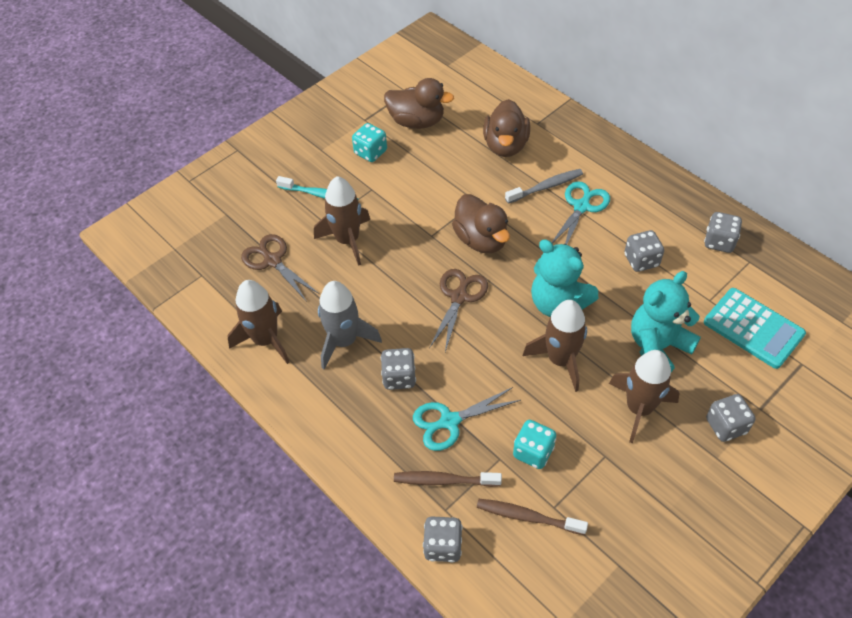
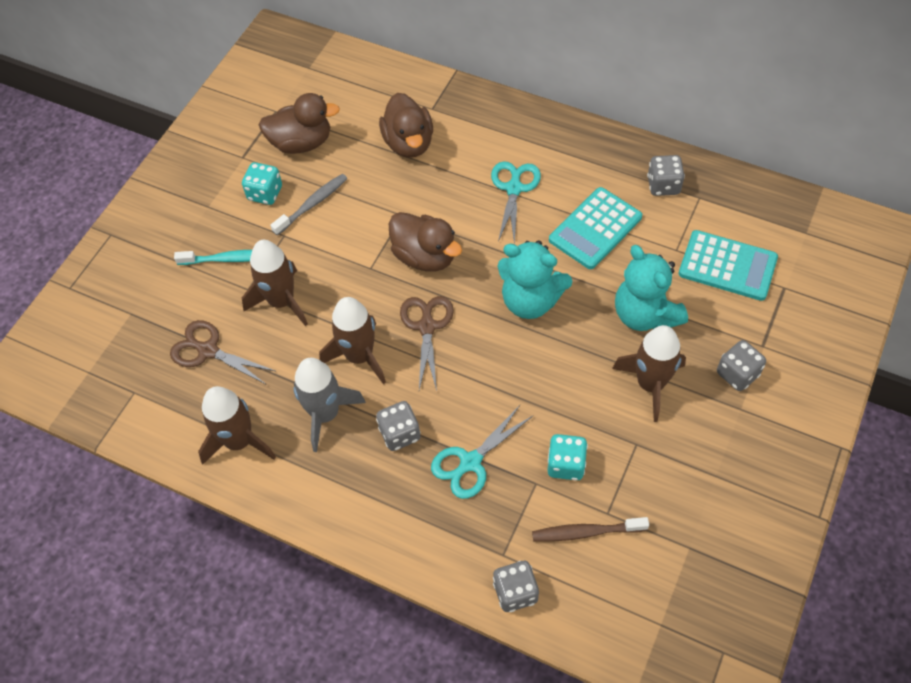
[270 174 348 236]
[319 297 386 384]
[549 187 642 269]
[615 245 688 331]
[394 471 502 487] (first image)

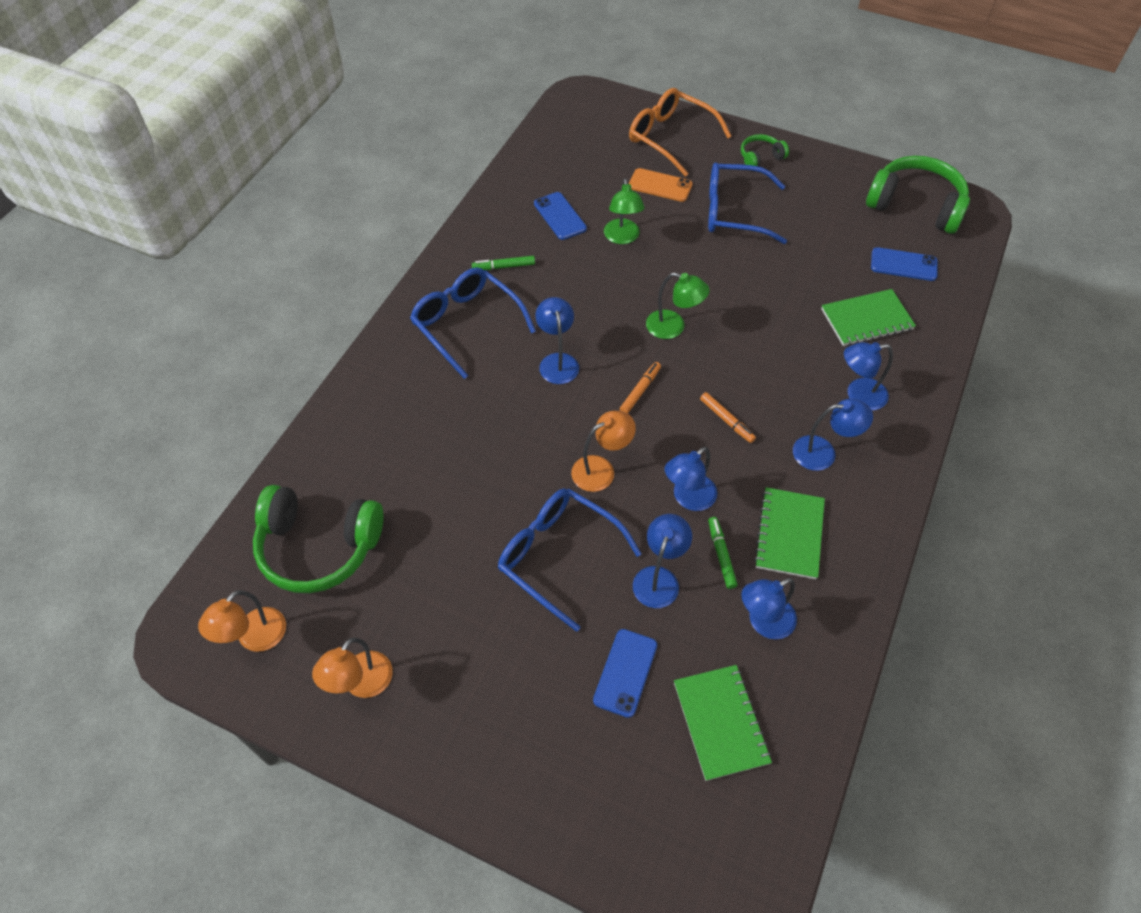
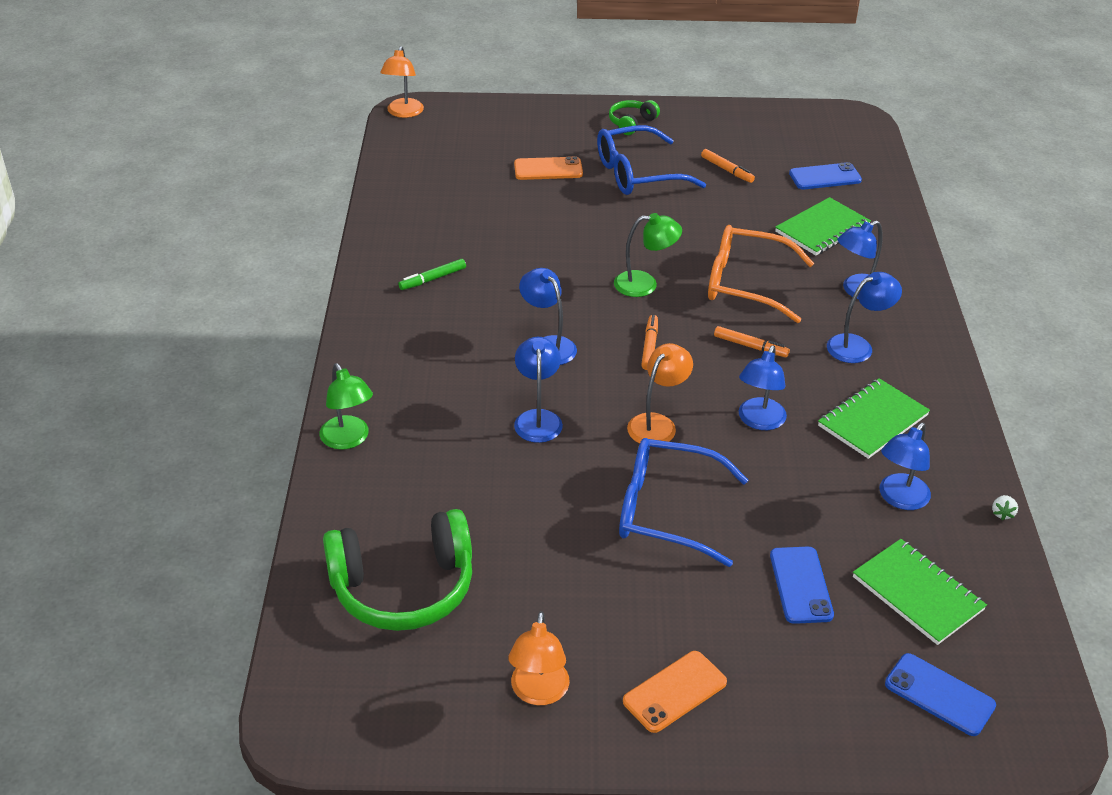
[319 363 373 450]
[380 46 424 118]
[514 337 563 443]
[623 651 727 733]
[701 149 755 183]
[708 225 814 323]
[818 378 930 459]
[885 653 996 736]
[992 495 1018 520]
[410 267 536 379] (first image)
[708 517 738 589] (first image)
[866 156 970 234] (first image)

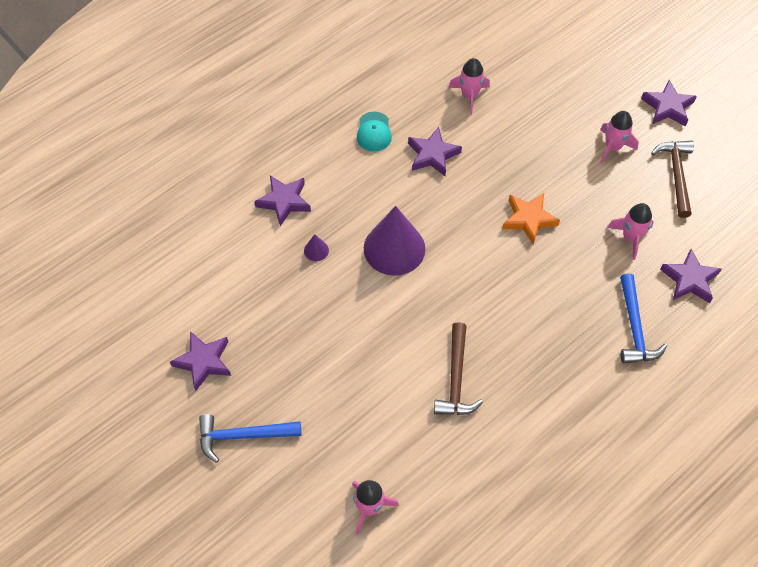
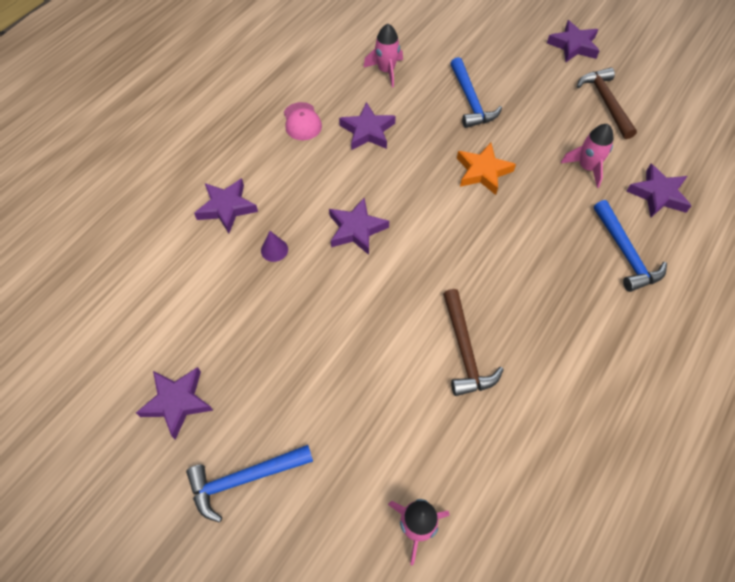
[284 102 322 140]
[329 198 389 255]
[450 57 502 128]
[600 111 639 164] (first image)

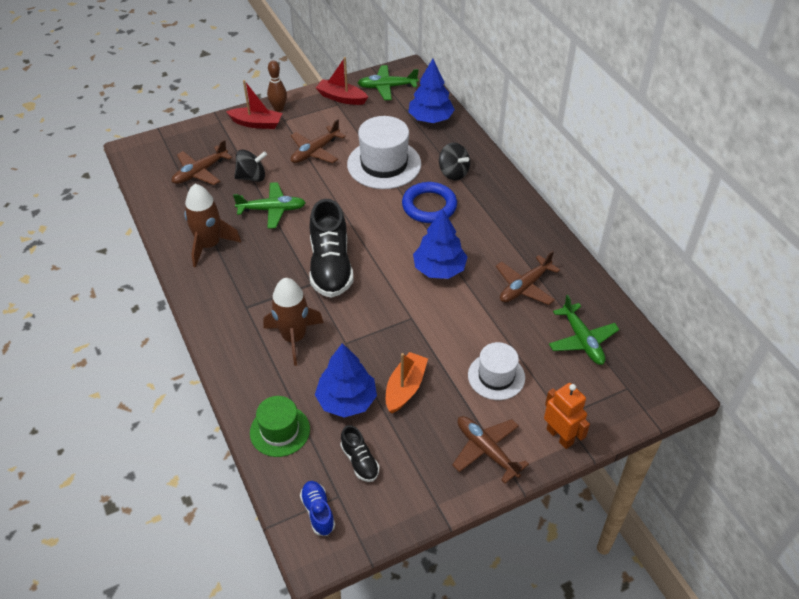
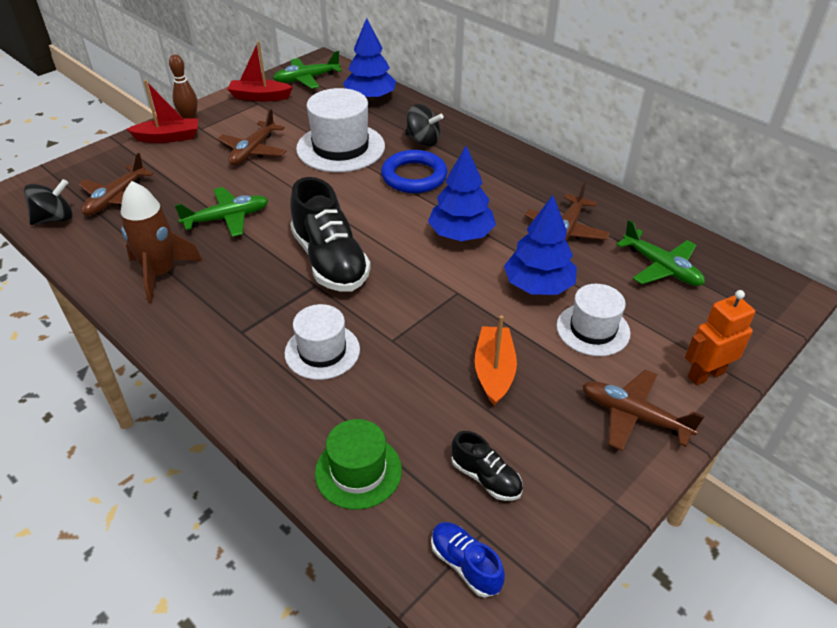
[24 179 72 225]
[285 304 360 380]
[504 195 577 295]
[685 290 755 385]

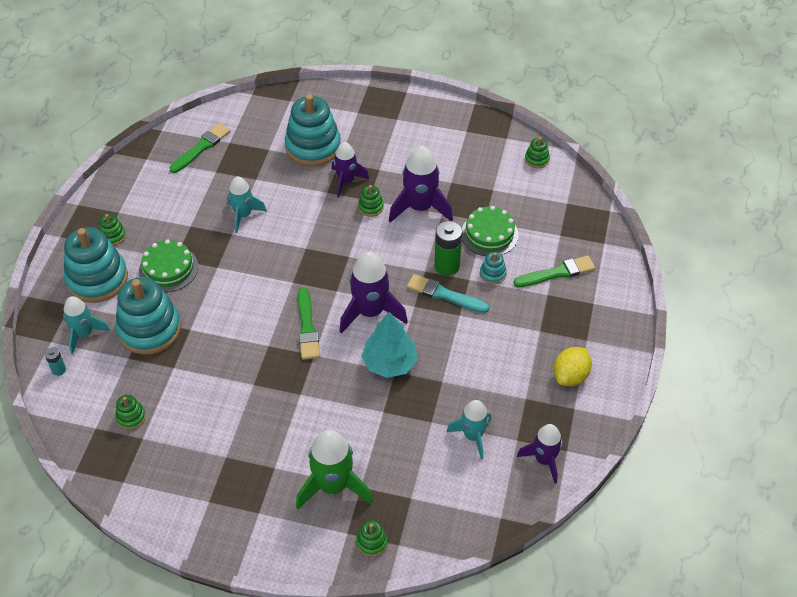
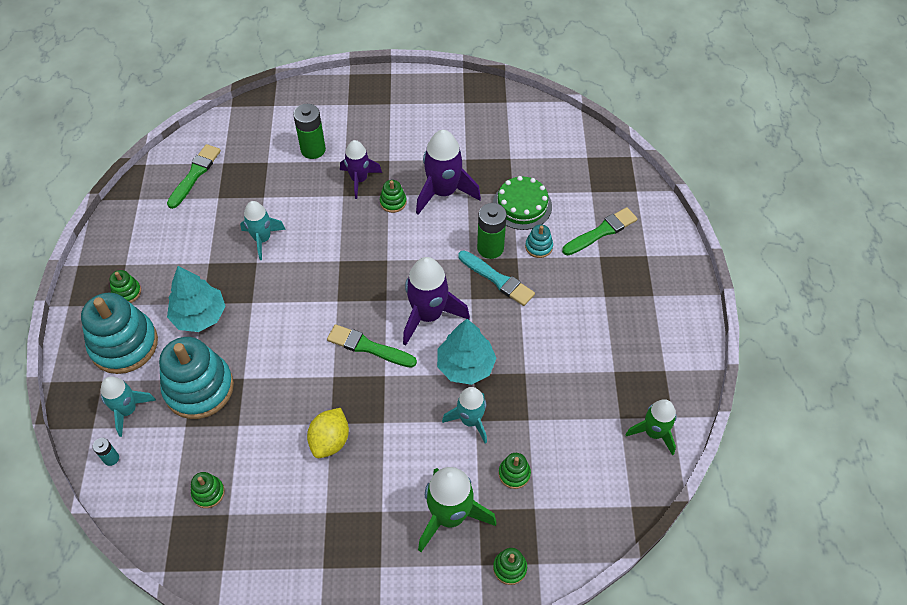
[167 266 225 332]
[293 104 326 159]
[307 408 349 458]
[327 324 417 368]
[442 387 487 444]
[458 250 535 306]
[499 453 531 489]
[625 399 677 456]

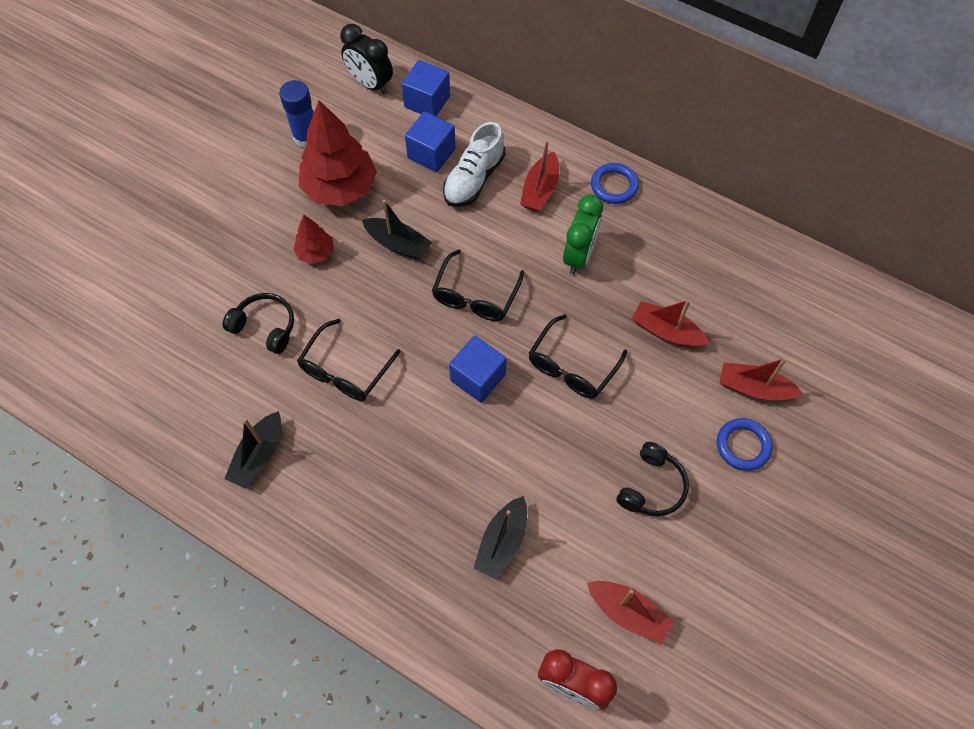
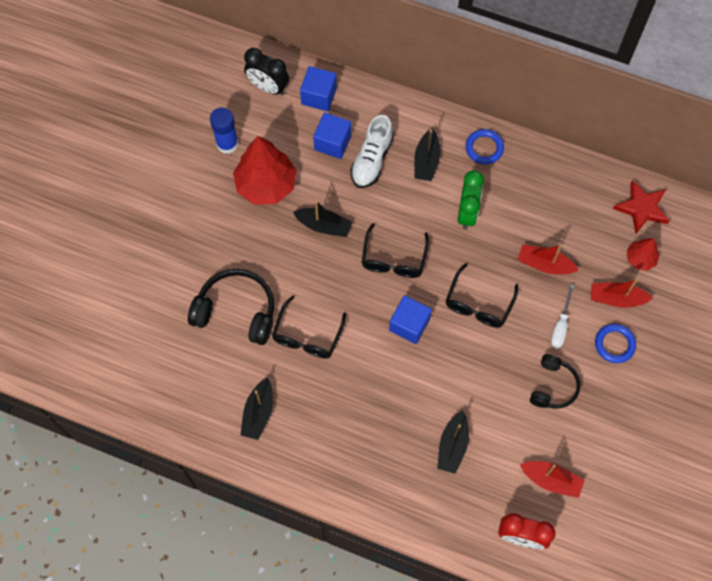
[188 269 274 345]
[414 128 441 181]
[551 284 574 348]
[613 180 669 233]
[627 238 660 271]

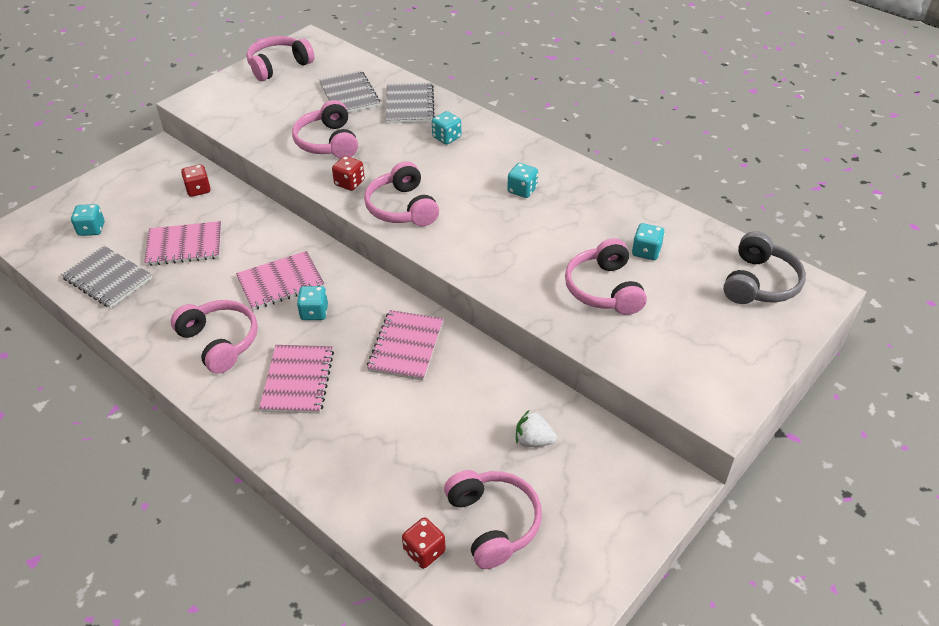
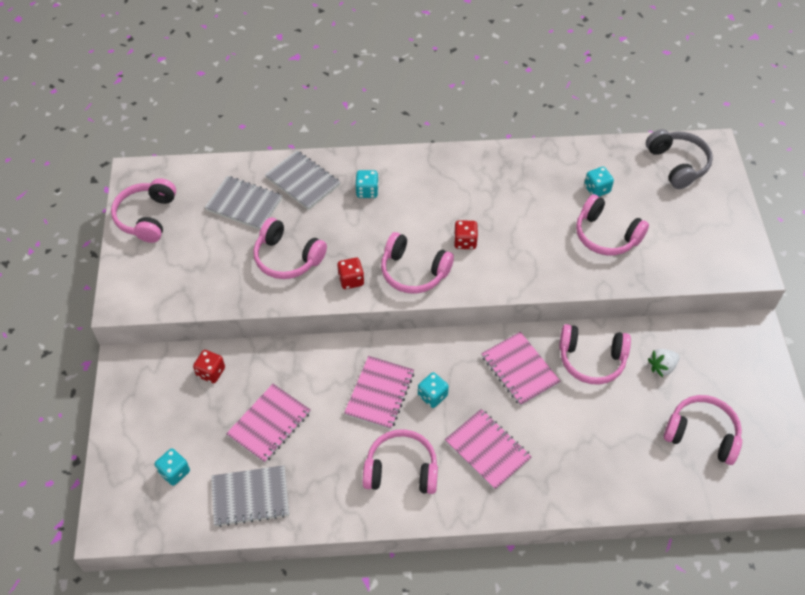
[454 220 478 249]
[559 324 631 385]
[507 163 538 198] (first image)

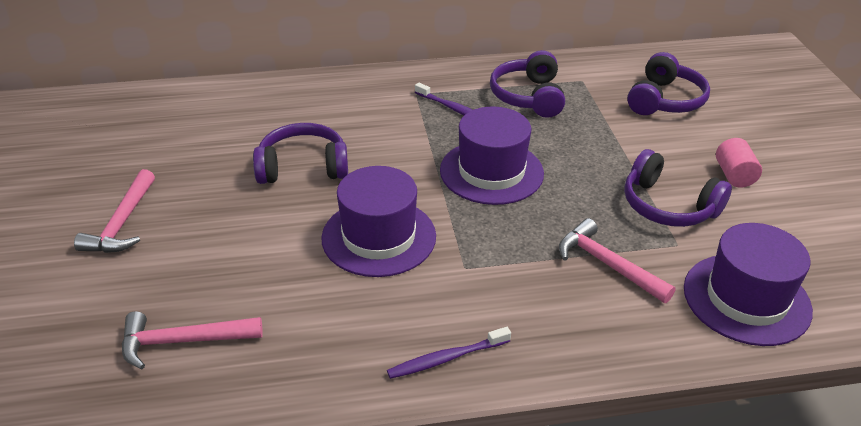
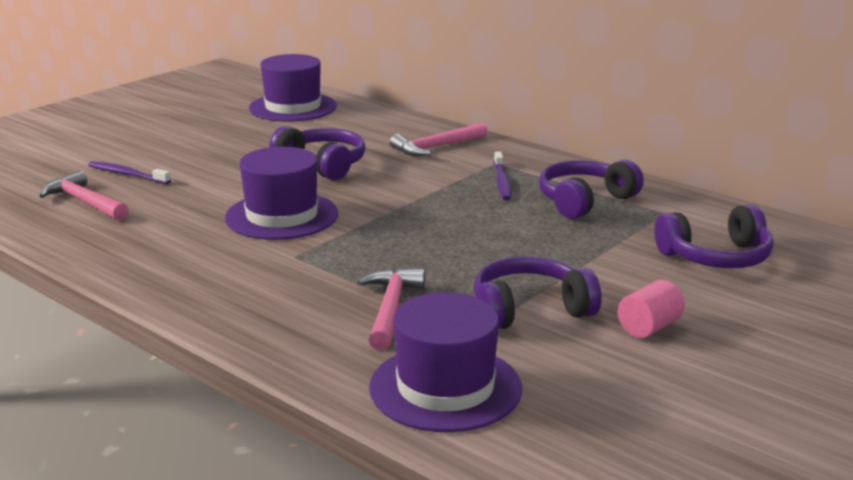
[88 161 171 184]
[249 54 337 122]
[390 123 487 156]
[474 256 602 329]

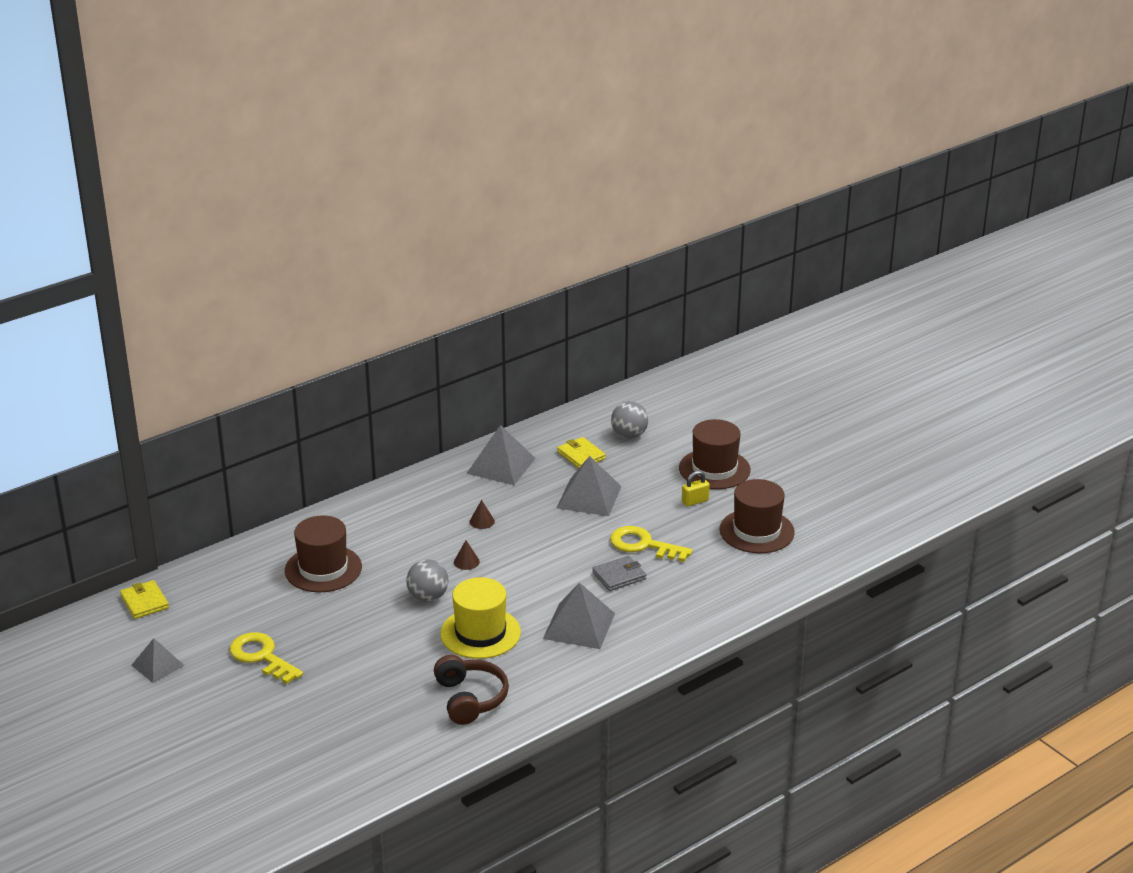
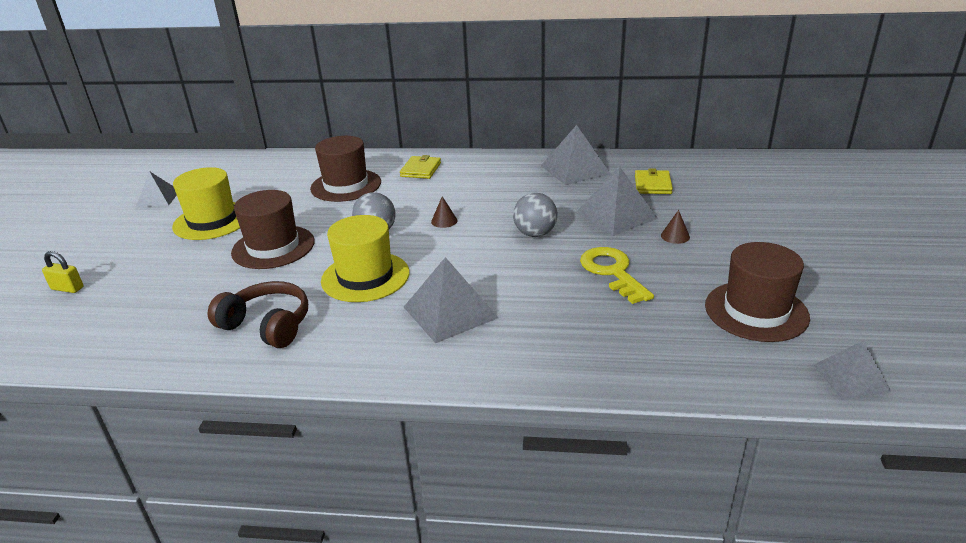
[42 251 84 293]
[172 167 240 240]
[208 281 308 348]
[231 190 315 269]
[400 155 441 179]
[513 193 558 237]
[661 210 690 244]
[813 340 892 400]
[592 556 646 591] (first image)

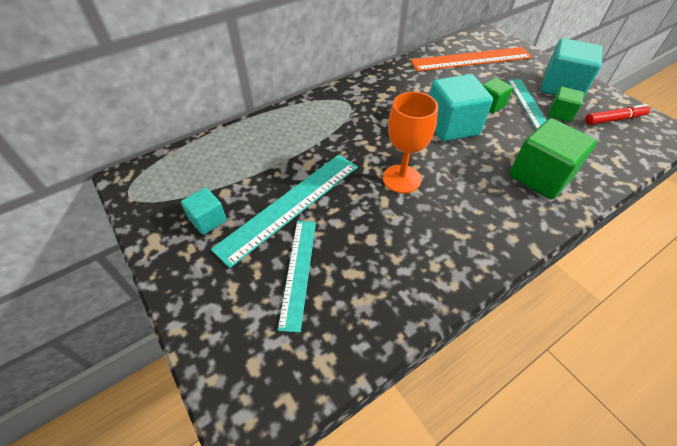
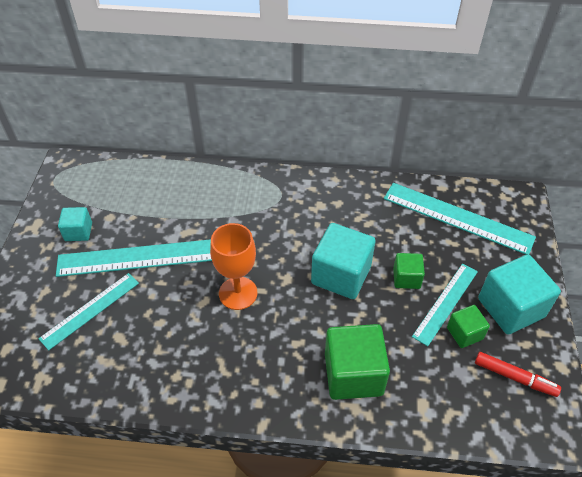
[384 183 536 255]

